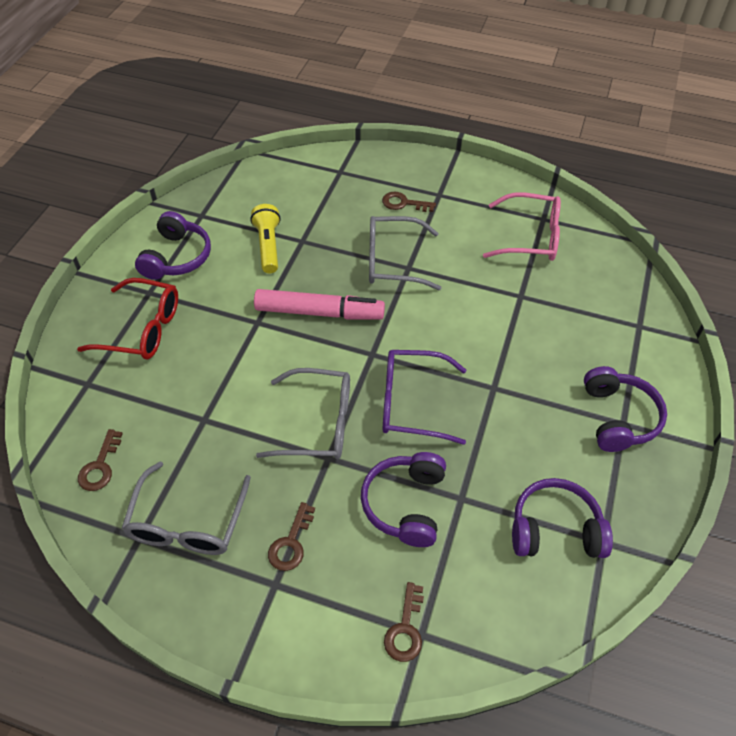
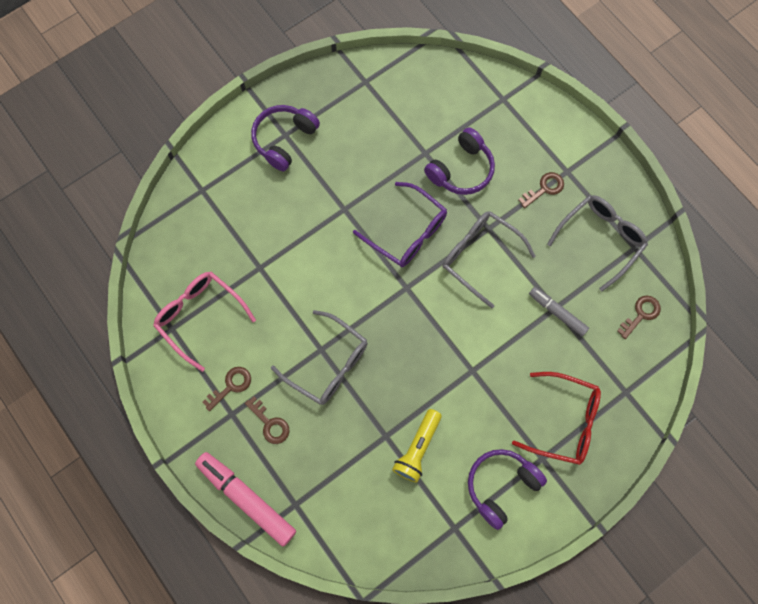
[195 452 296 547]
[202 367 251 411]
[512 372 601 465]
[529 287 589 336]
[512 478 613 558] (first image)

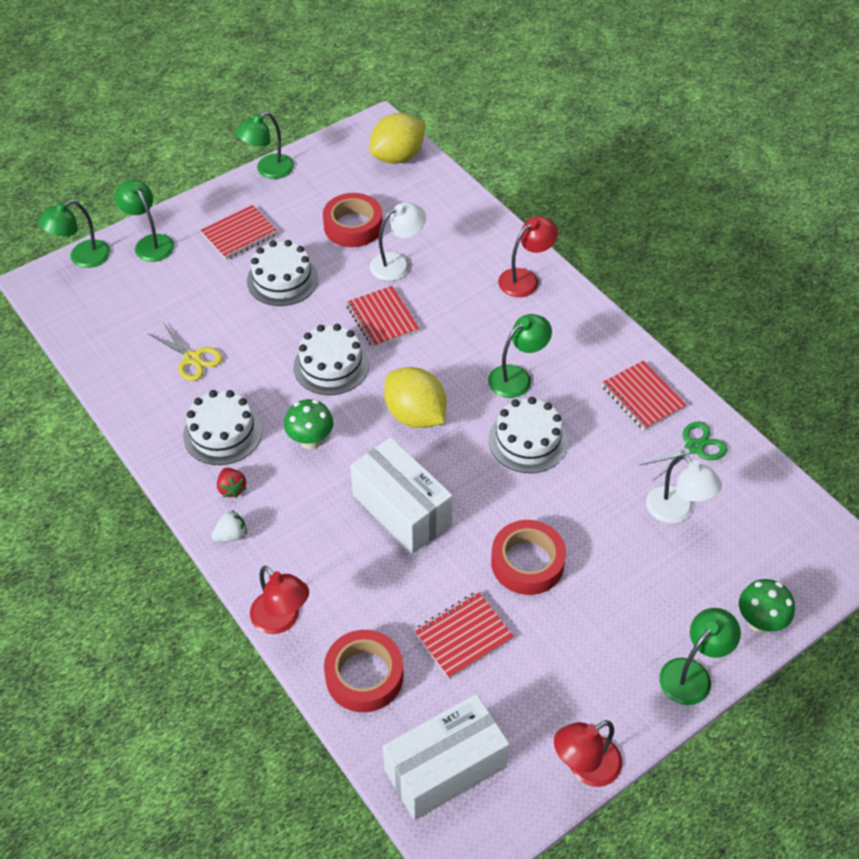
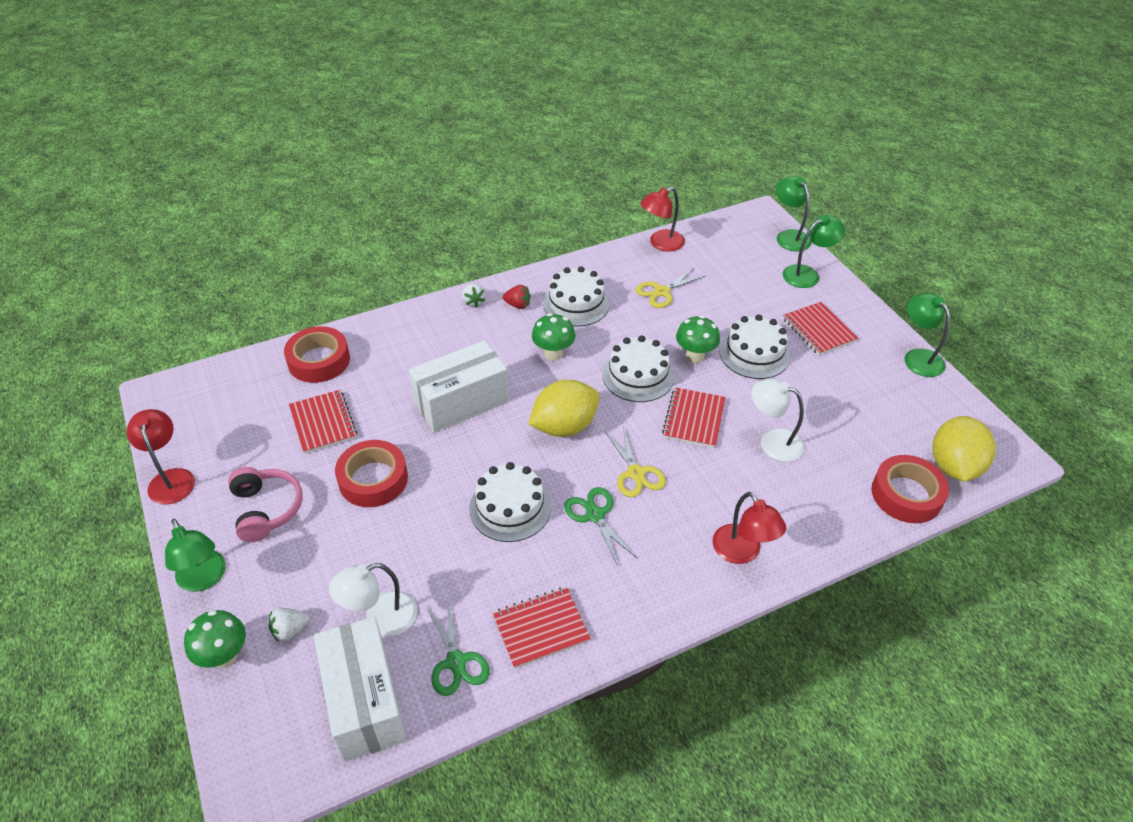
[228 467 303 542]
[269 608 309 642]
[314 616 407 762]
[503 285 530 309]
[564 487 637 566]
[605 426 666 497]
[640 187 685 252]
[662 387 725 448]
[676 316 720 363]
[751 379 805 462]
[871 455 949 523]
[933 416 996 482]

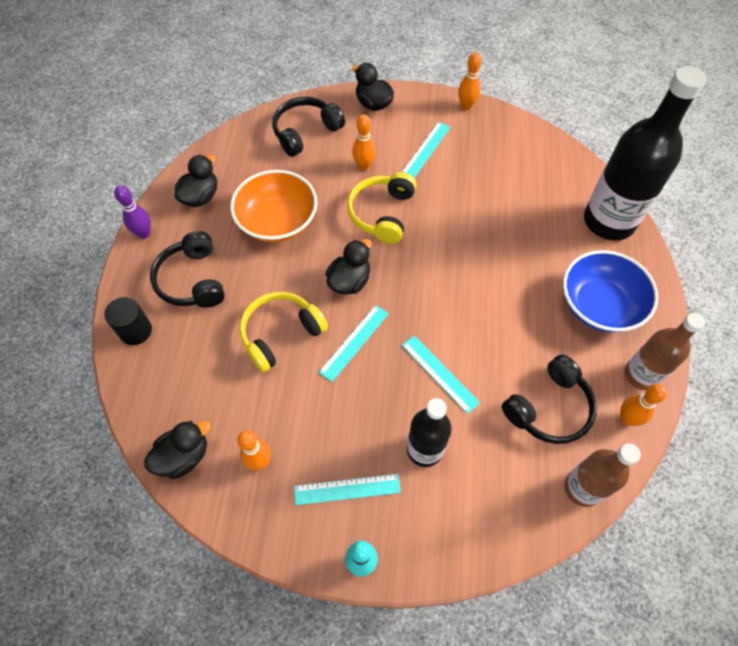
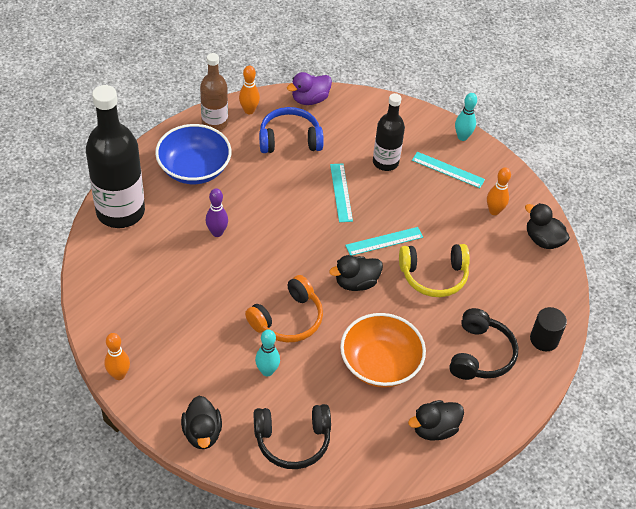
[206 188 228 237]
[245 275 323 342]
[255 329 280 376]
[259 107 324 153]
[287 72 332 105]
[525 203 570 249]
[402 122 451 178] (first image)

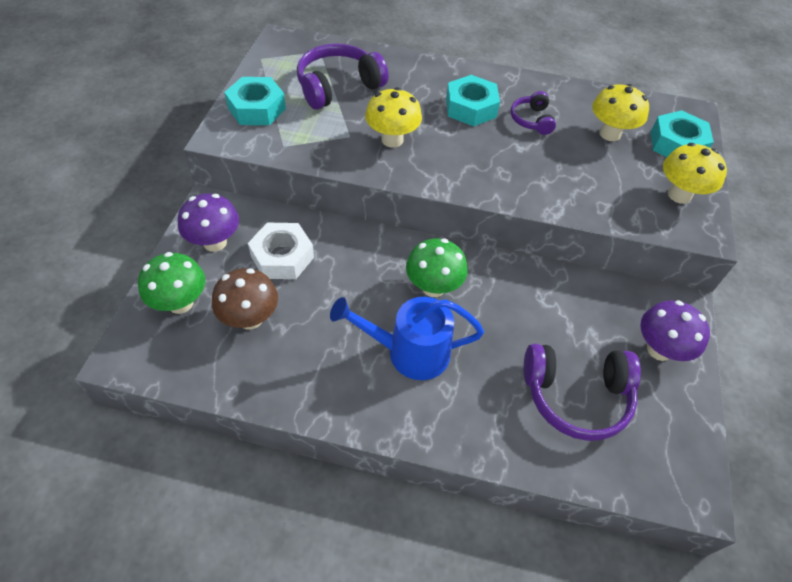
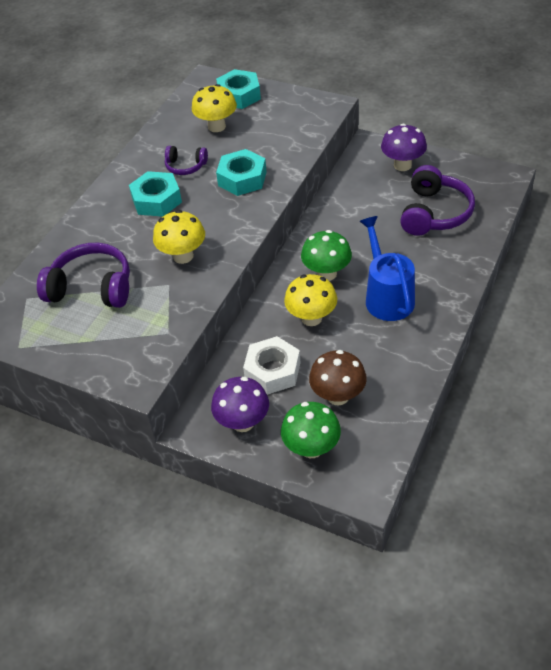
[37 243 130 308]
[216 149 267 196]
[284 274 337 326]
[359 216 415 321]

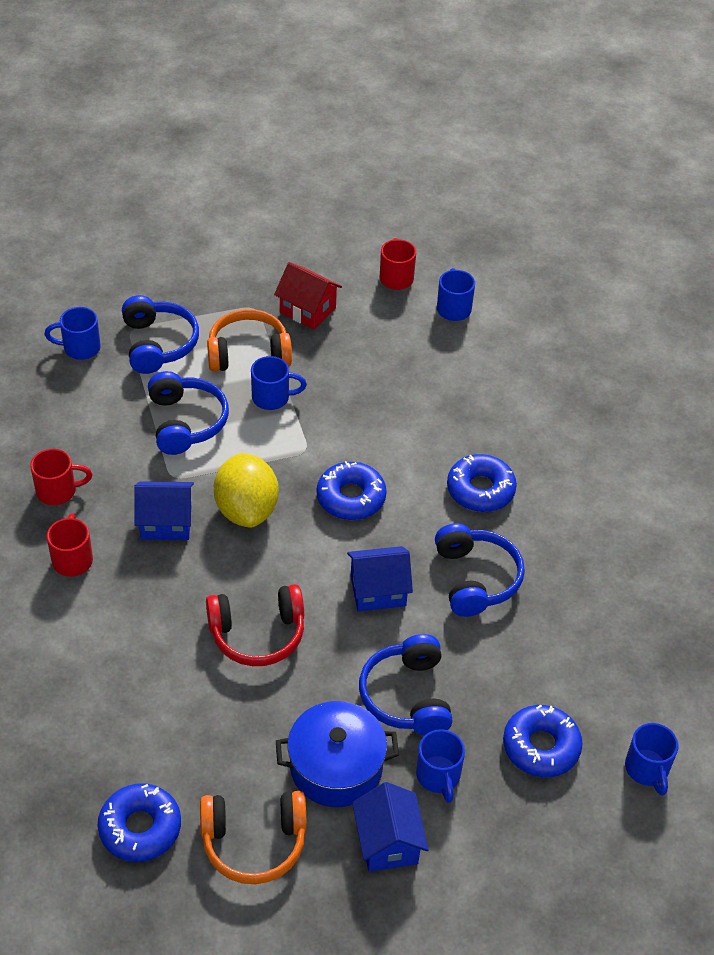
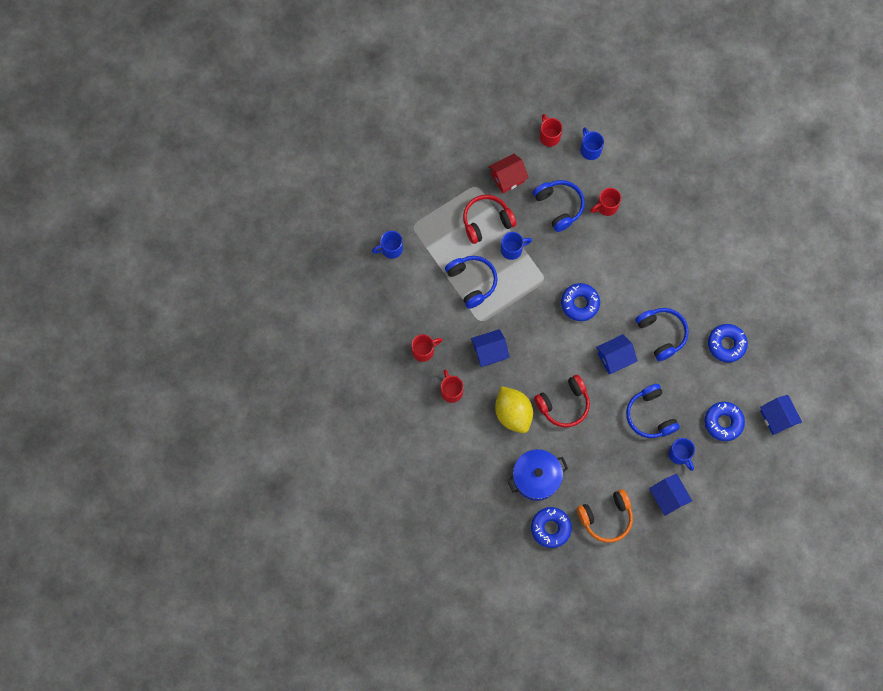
[463 195 516 244]
[489 154 529 193]
[495 386 533 433]
[507 449 568 501]
[533 180 585 232]
[590 188 621 216]
[708 324 748 362]
[760 395 802 435]

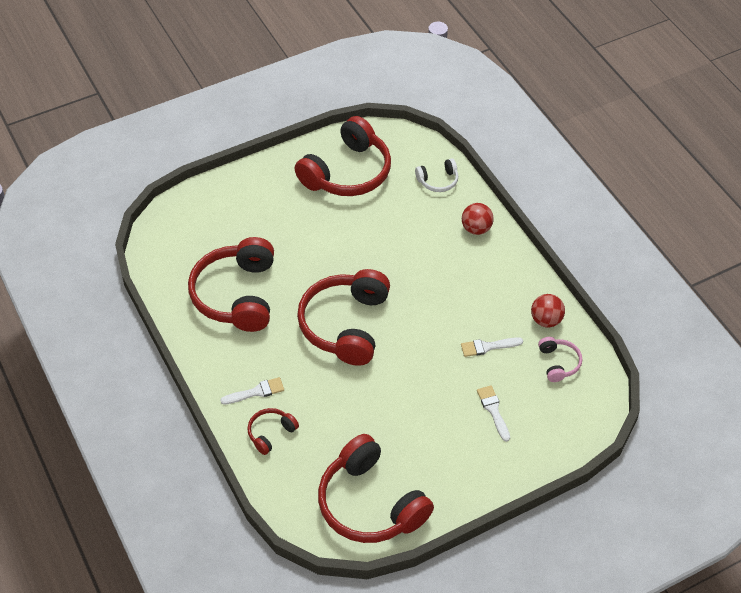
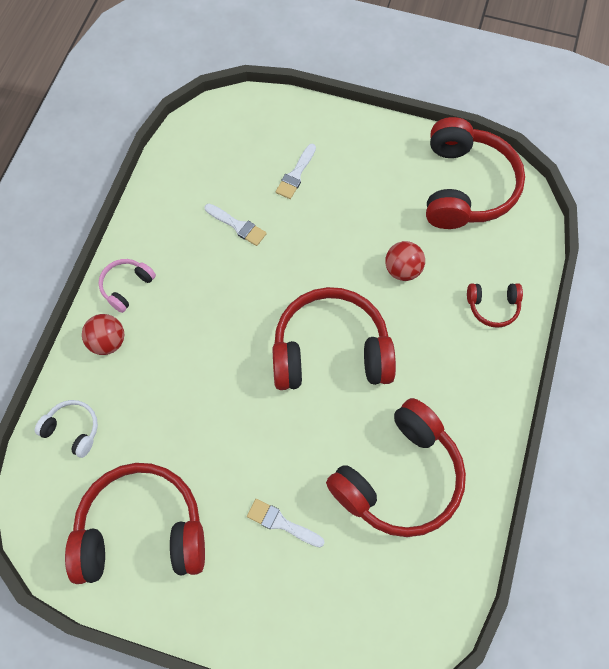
[99 259 156 313]
[247 499 325 547]
[273 287 396 390]
[385 241 425 281]

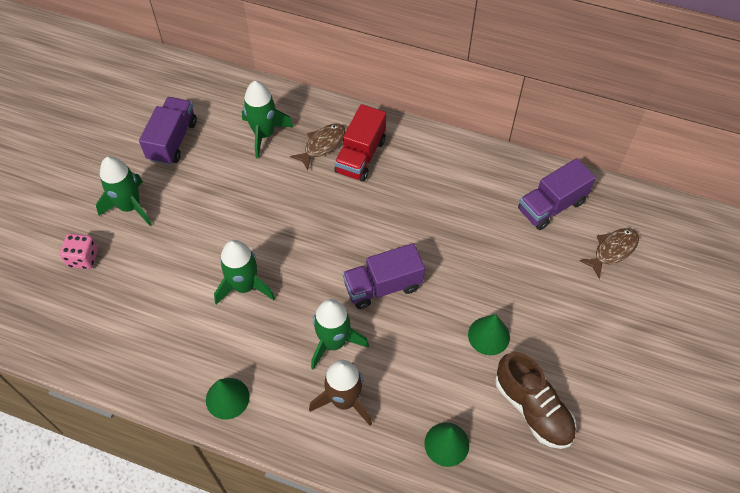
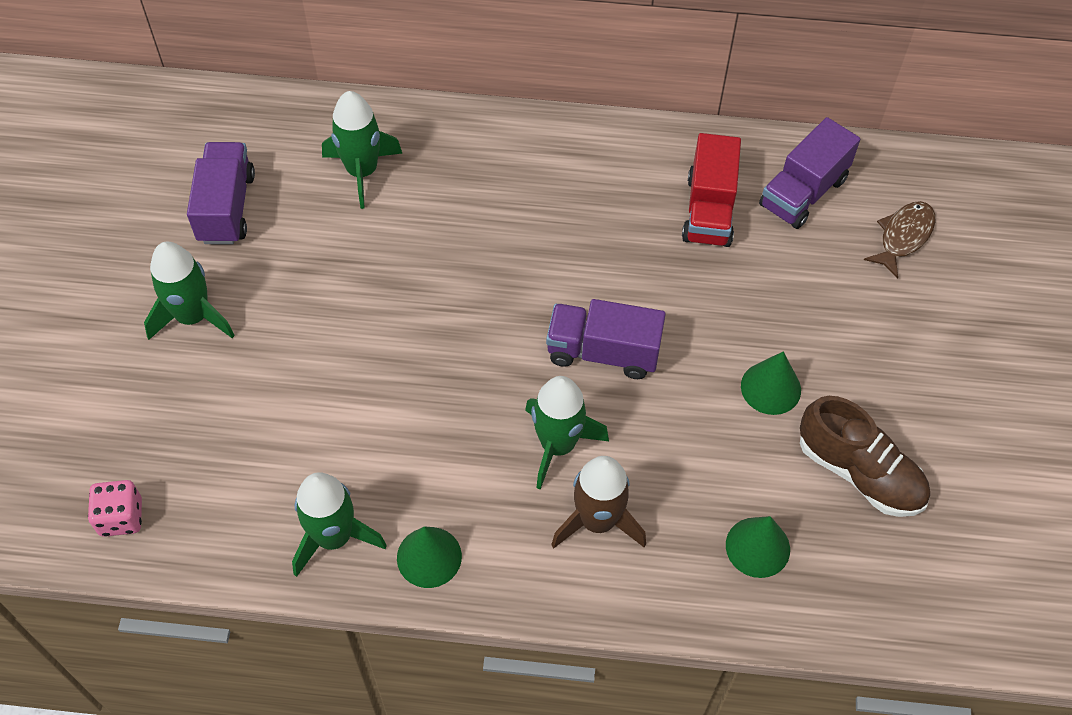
[88 480 142 537]
[292 472 387 577]
[546 299 666 379]
[682 133 741 247]
[290 124 345 170] (first image)

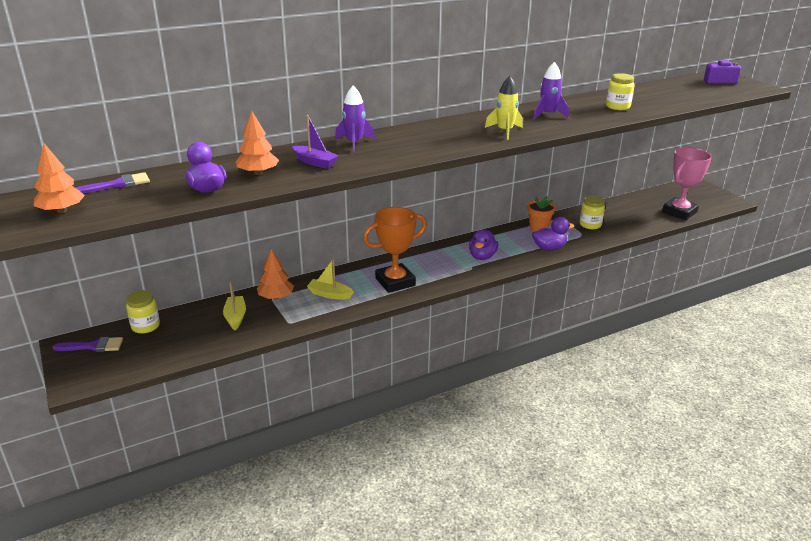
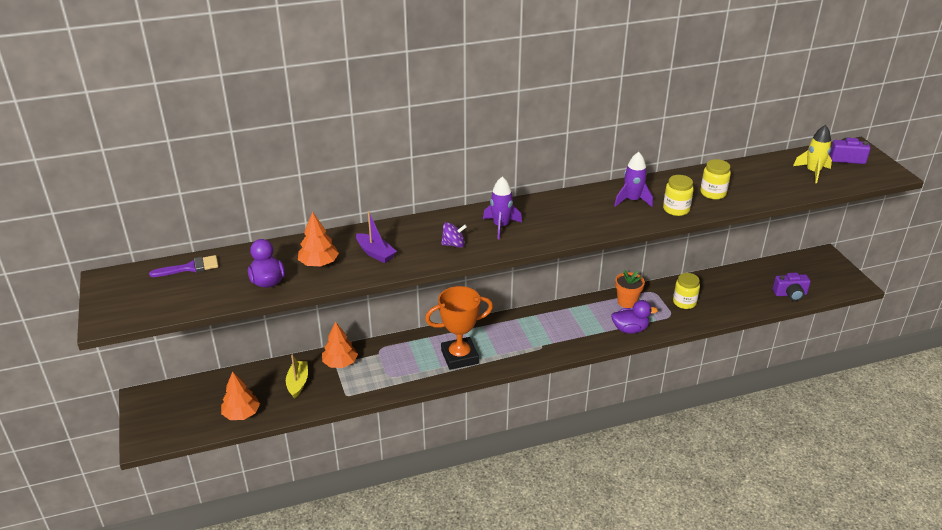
[221 371 260 420]
[441 222 467 248]
[483 176 522 239]
[663 175 694 216]
[773 272 811 301]
[793 125 832 183]
[53 337 123 352] (first image)
[307 259 354 300] (first image)
[469 230 498 260] (first image)

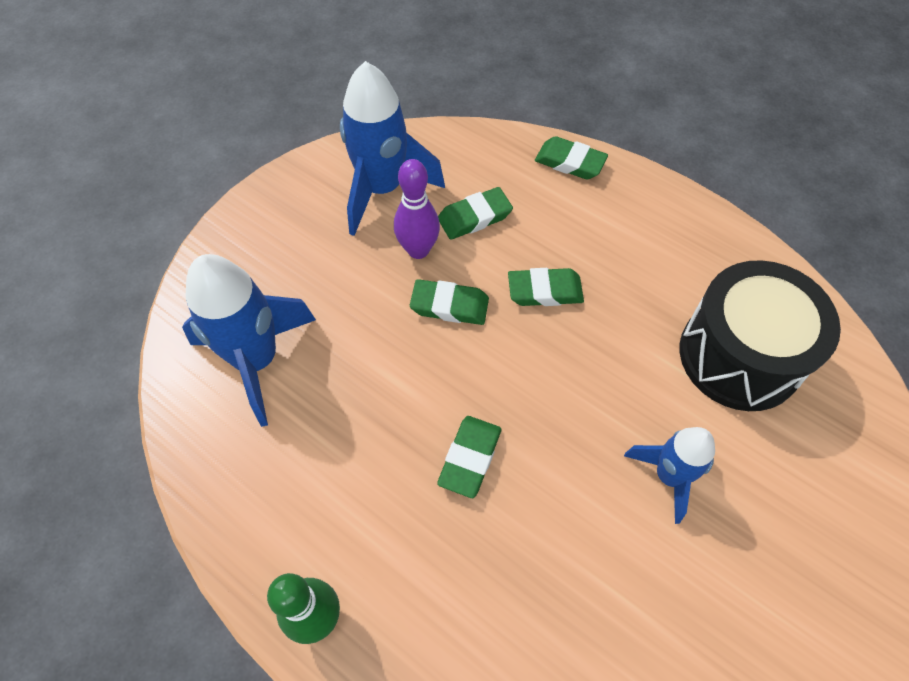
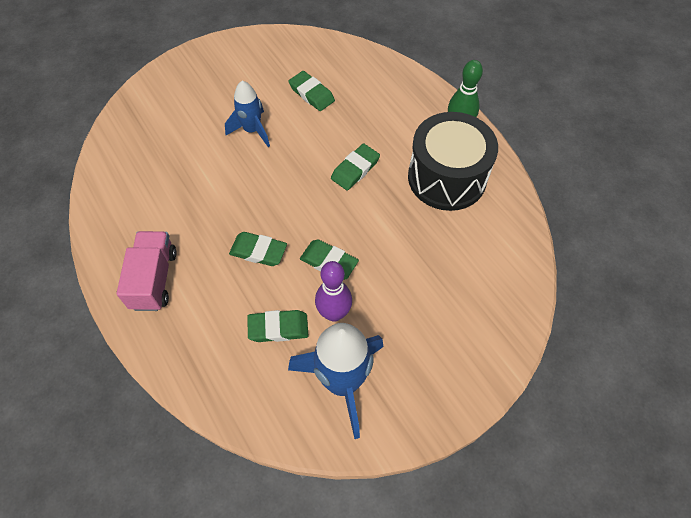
[116 231 177 311]
[288 71 335 111]
[408 112 498 211]
[182 254 316 427] (first image)

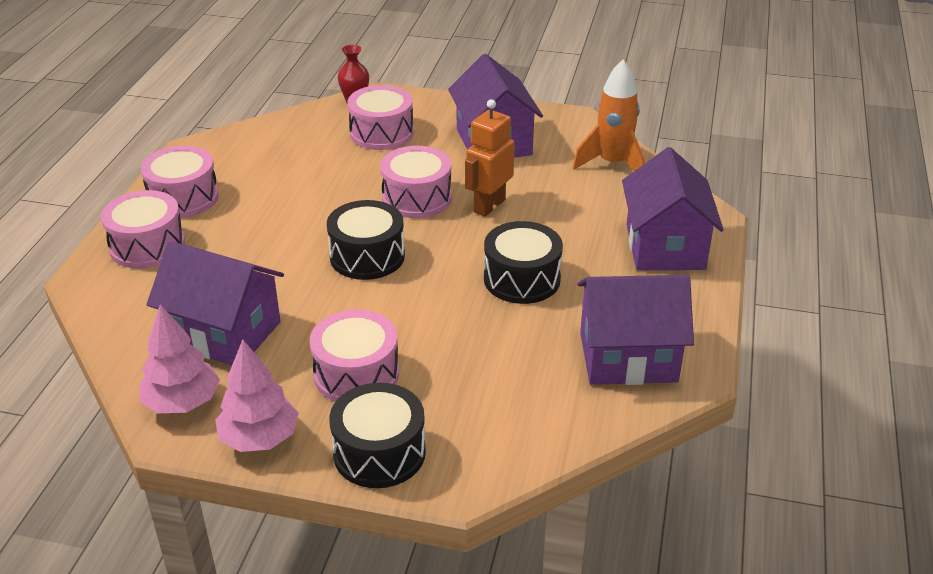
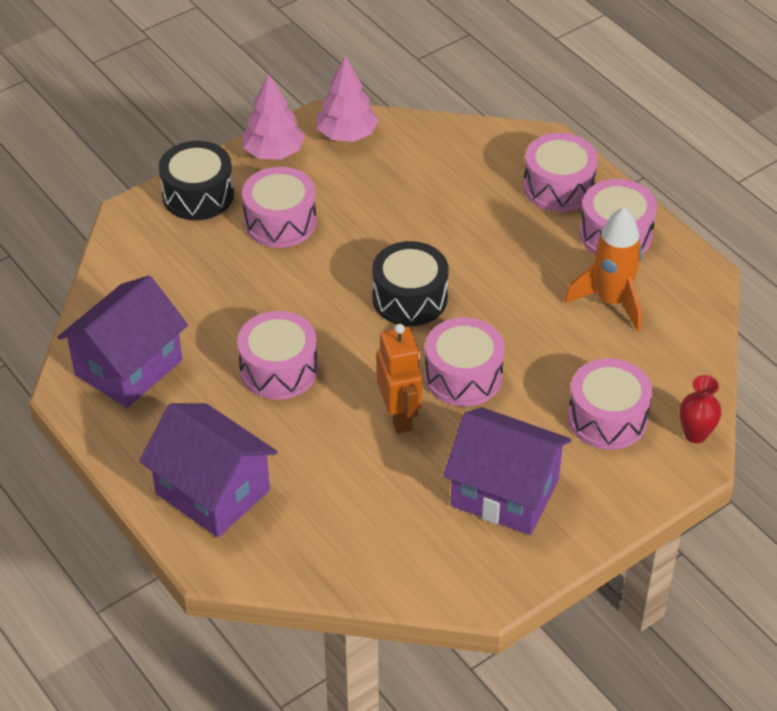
[237 311 318 400]
[565 207 642 332]
[147 241 284 365] (first image)

